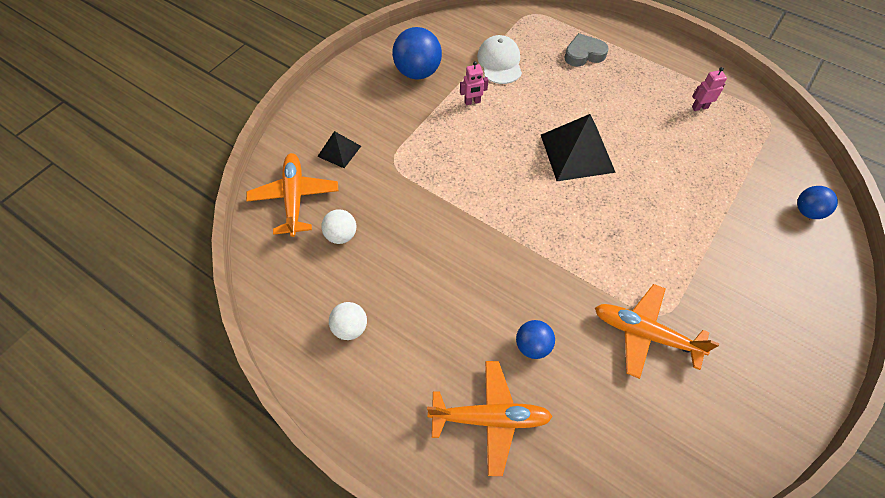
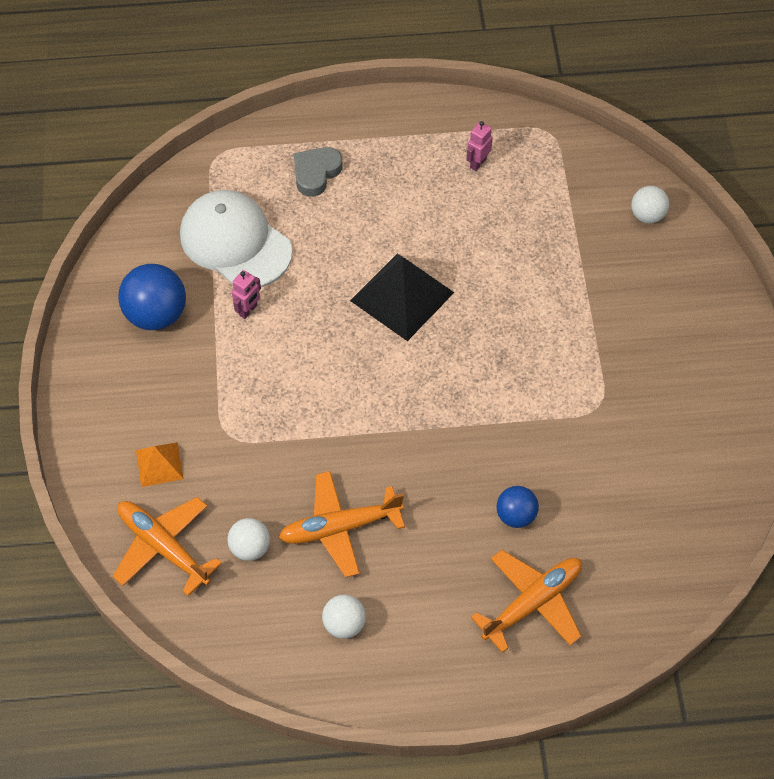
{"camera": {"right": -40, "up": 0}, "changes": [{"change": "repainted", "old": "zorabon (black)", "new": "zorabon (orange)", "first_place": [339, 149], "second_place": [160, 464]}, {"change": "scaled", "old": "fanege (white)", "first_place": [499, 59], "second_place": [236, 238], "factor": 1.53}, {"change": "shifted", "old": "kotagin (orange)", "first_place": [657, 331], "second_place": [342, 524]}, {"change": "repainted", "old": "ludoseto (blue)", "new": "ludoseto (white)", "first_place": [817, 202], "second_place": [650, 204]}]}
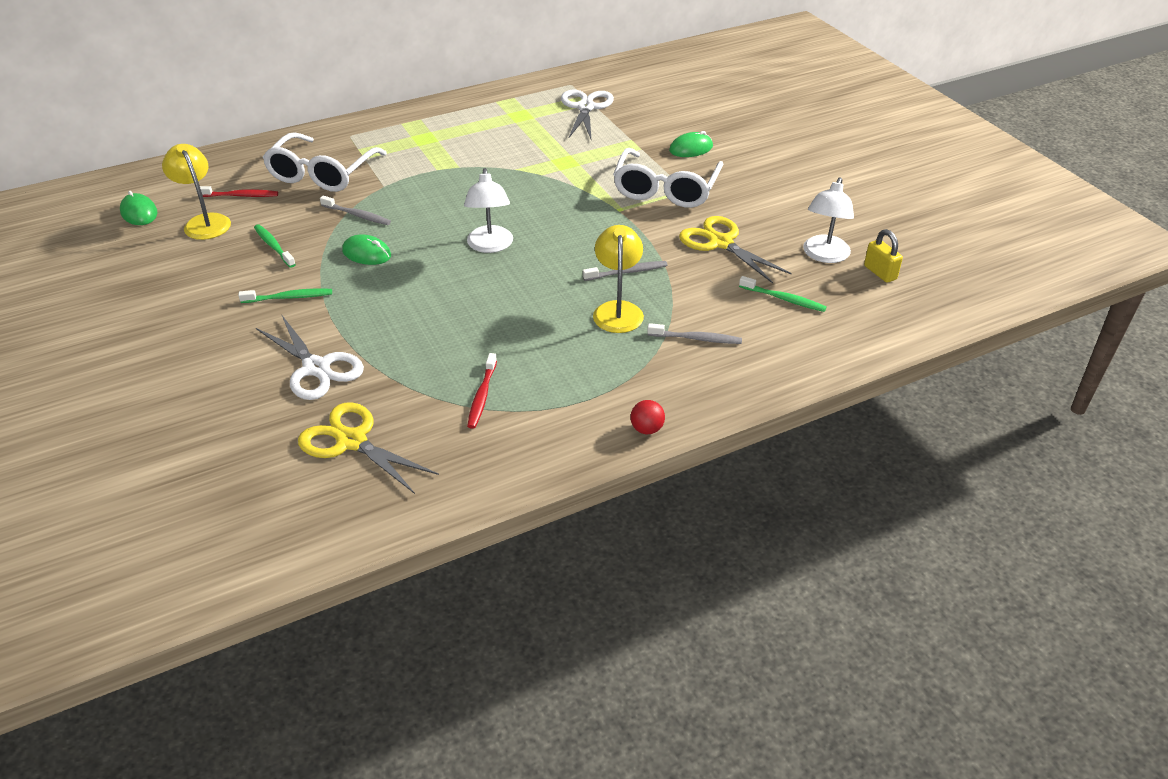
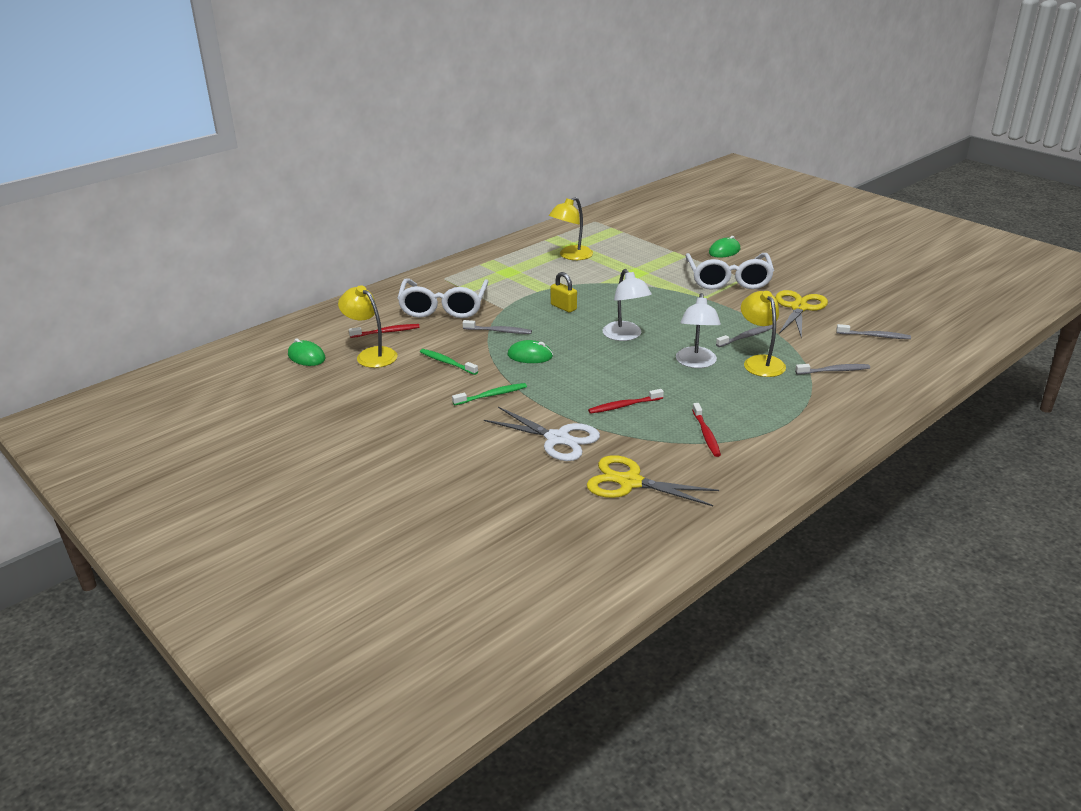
{"camera": {"right": -15, "up": -10}, "changes": [{"change": "new", "new": "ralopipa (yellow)", "second_place": [571, 228]}, {"change": "shifted", "old": "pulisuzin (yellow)", "first_place": [883, 256], "second_place": [564, 292]}, {"change": "new", "new": "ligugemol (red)", "second_place": [626, 401]}, {"change": "shifted", "old": "ralopipa (white)", "first_place": [828, 220], "second_place": [698, 330]}, {"change": "rotated", "old": "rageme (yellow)", "first_place": [735, 250], "second_place": [801, 314], "degrees": 75}, {"change": "repainted", "old": "ligugemol (green)", "new": "ligugemol (grey)", "first_place": [783, 294], "second_place": [873, 331]}, {"change": "gone", "old": "rageme (white)", "first_place": [587, 114]}, {"change": "gone", "old": "ludoseto (red)", "first_place": [647, 417]}]}
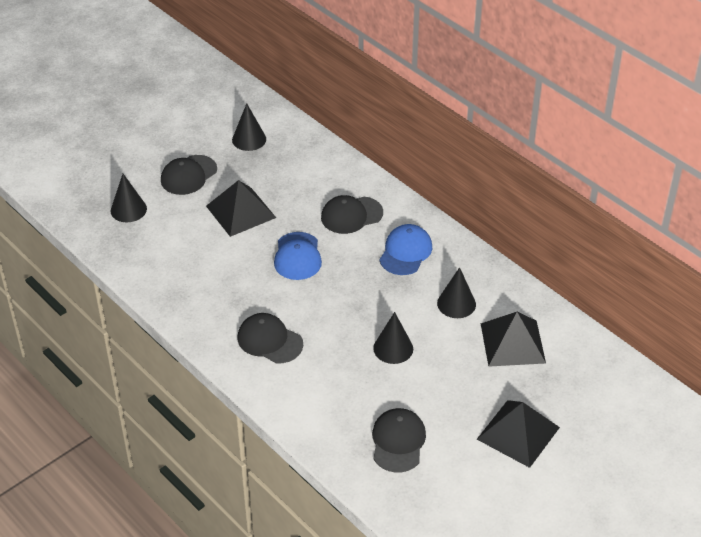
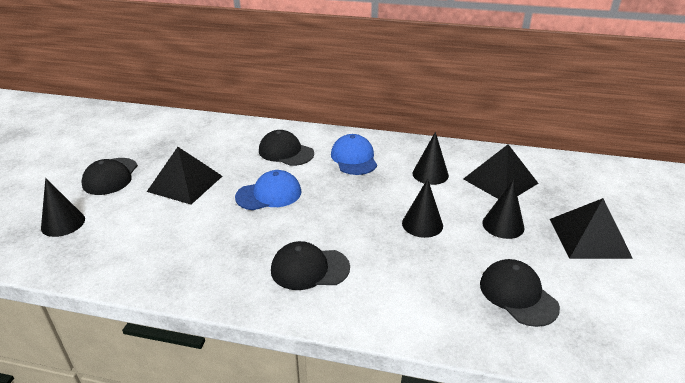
{"camera": {"right": -35, "up": -10}, "changes": [{"change": "rotated", "old": "fanege (blue)", "first_place": [298, 256], "second_place": [268, 190], "degrees": -75}, {"change": "rotated", "old": "fanege (black)", "first_place": [352, 214], "second_place": [286, 148], "degrees": 90}, {"change": "shifted", "old": "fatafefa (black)", "first_place": [249, 127], "second_place": [503, 209]}]}
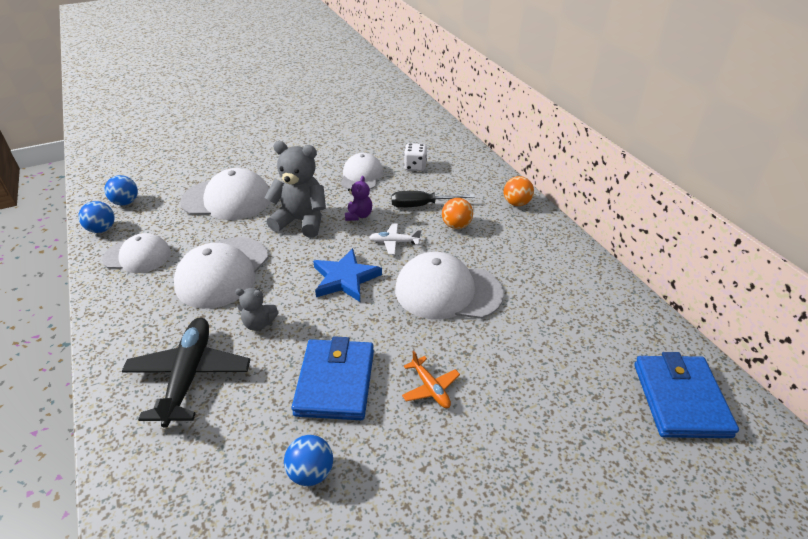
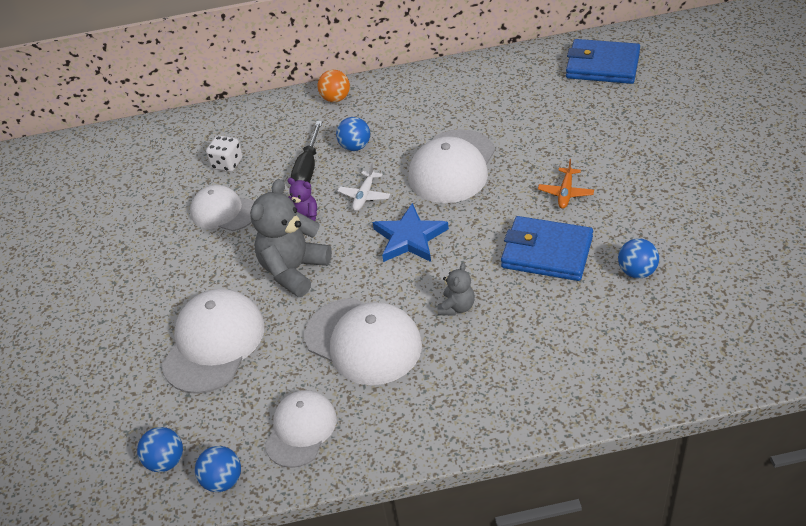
{"camera": {"right": -70, "up": 5}, "changes": [{"change": "repainted", "old": "ludoseto (orange)", "new": "ludoseto (blue)", "first_place": [457, 213], "second_place": [353, 134]}, {"change": "rotated", "old": "kotagin (orange)", "first_place": [431, 379], "second_place": [566, 184], "degrees": 120}, {"change": "gone", "old": "kotagin (black)", "first_place": [186, 373]}]}
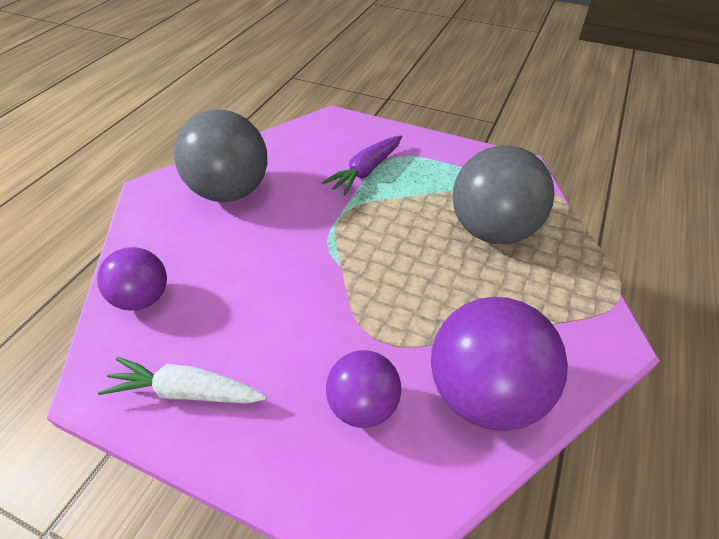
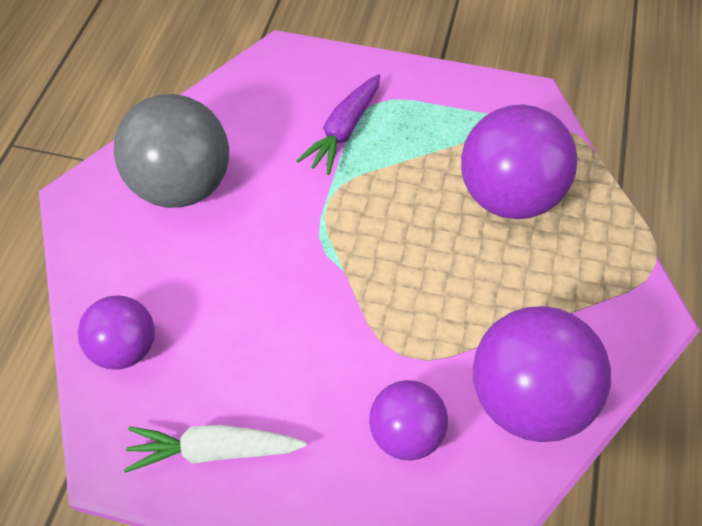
{"camera": {"right": -10, "up": 10}, "changes": [{"change": "repainted", "old": "ludoseto (grey)", "new": "ludoseto (purple)", "first_place": [503, 194], "second_place": [519, 161]}]}
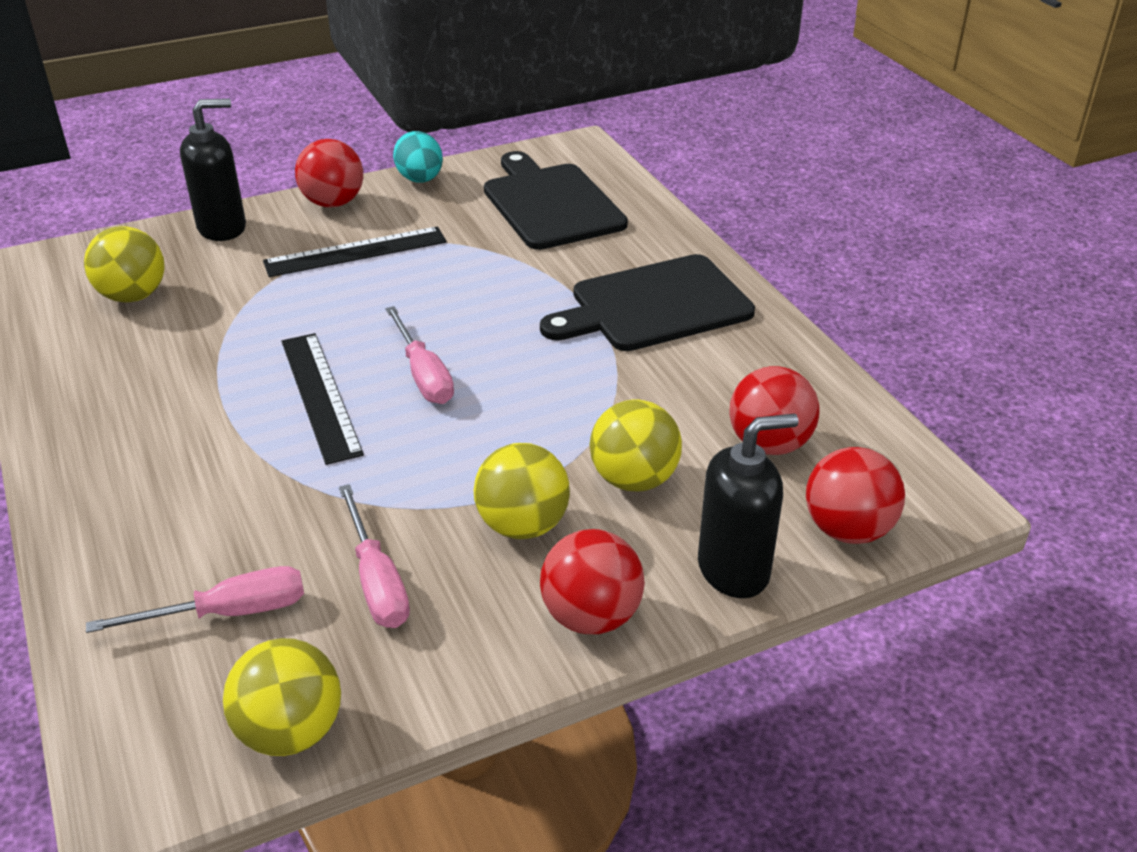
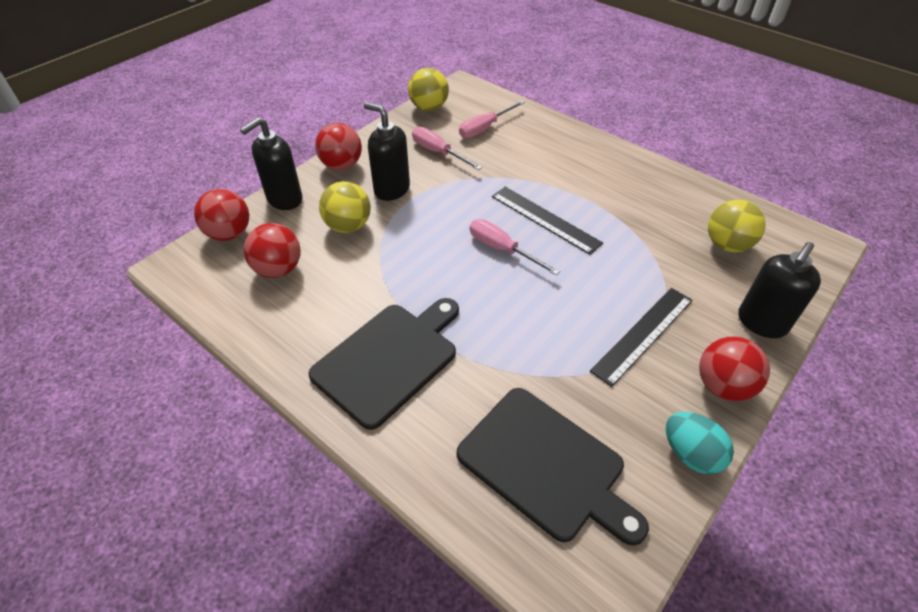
{"camera": {"right": 155, "up": 10}, "changes": [{"change": "swapped", "old": "ludoseto (yellow)", "new": "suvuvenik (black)", "first_place": [522, 491], "second_place": [387, 151]}]}
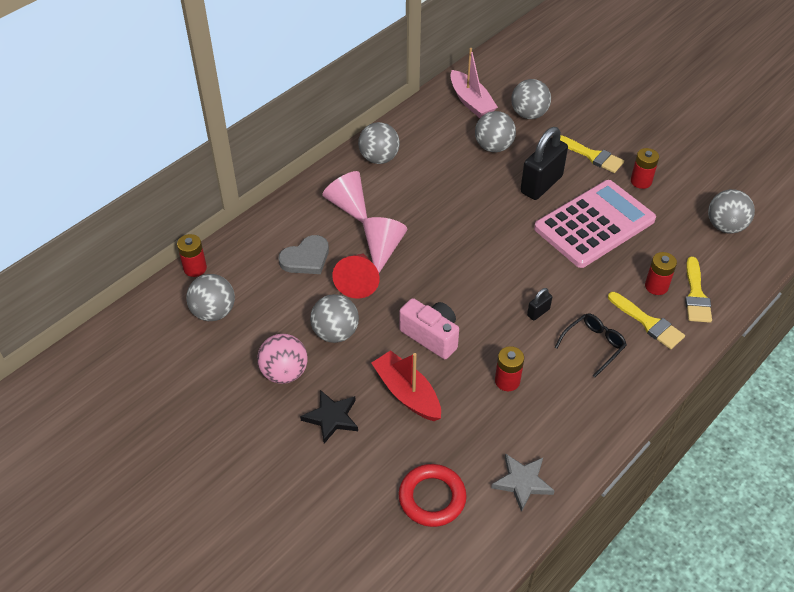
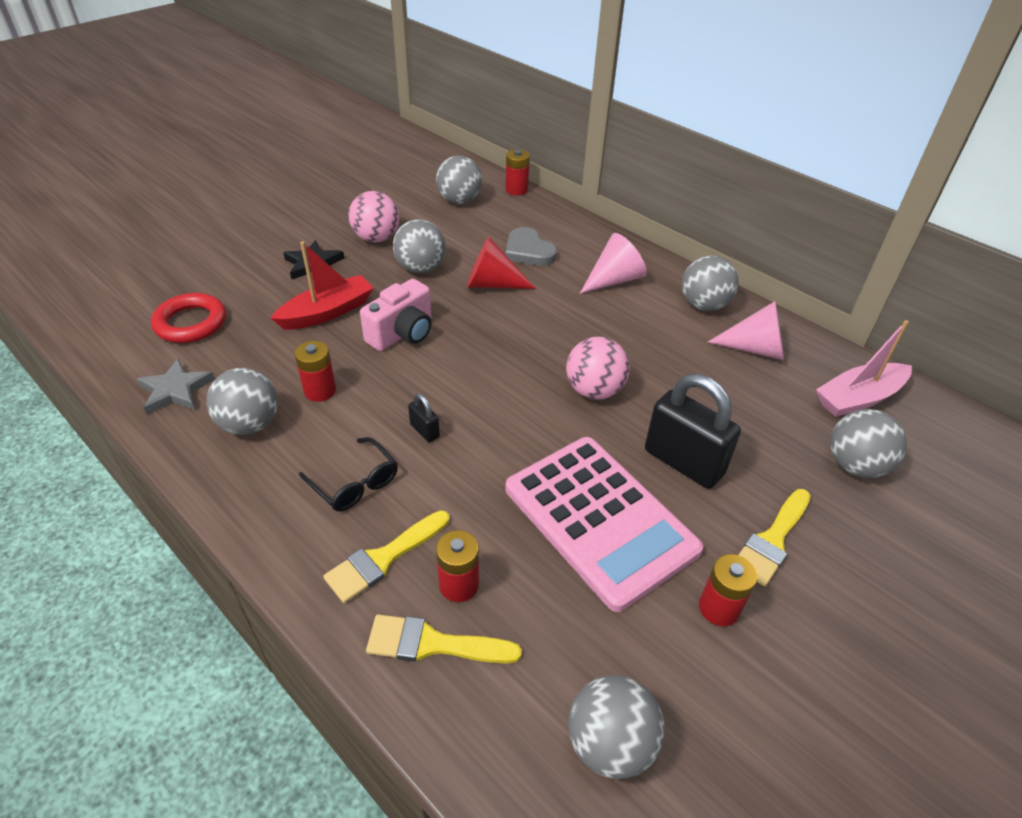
{"camera": {"right": 90, "up": -5}, "changes": [{"change": "shifted", "old": "ludoseto (grey)", "first_place": [495, 131], "second_place": [242, 401]}, {"change": "new", "new": "ludoseto (pink)", "second_place": [598, 368]}, {"change": "shifted", "old": "fatafefa (pink)", "first_place": [384, 245], "second_place": [746, 330]}]}
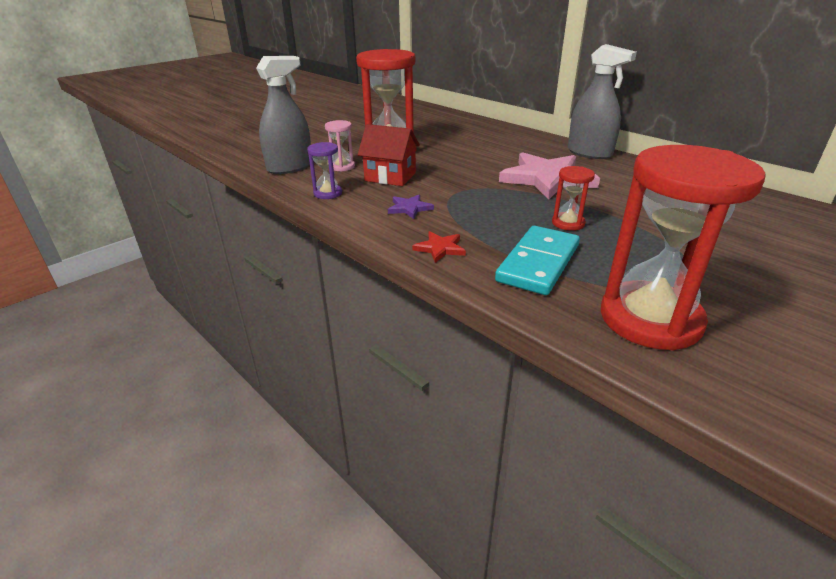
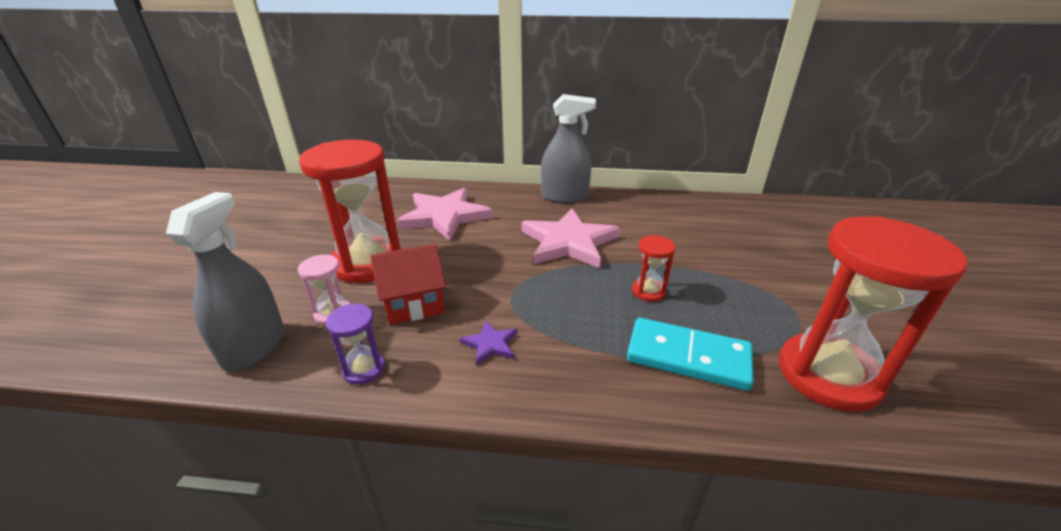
{"camera": {"right": -40, "up": 0}, "changes": [{"change": "new", "new": "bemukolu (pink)", "second_place": [444, 214]}, {"change": "rotated", "old": "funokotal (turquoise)", "first_place": [537, 260], "second_place": [690, 354], "degrees": -60}, {"change": "gone", "old": "bemukolu (red)", "first_place": [439, 247]}]}
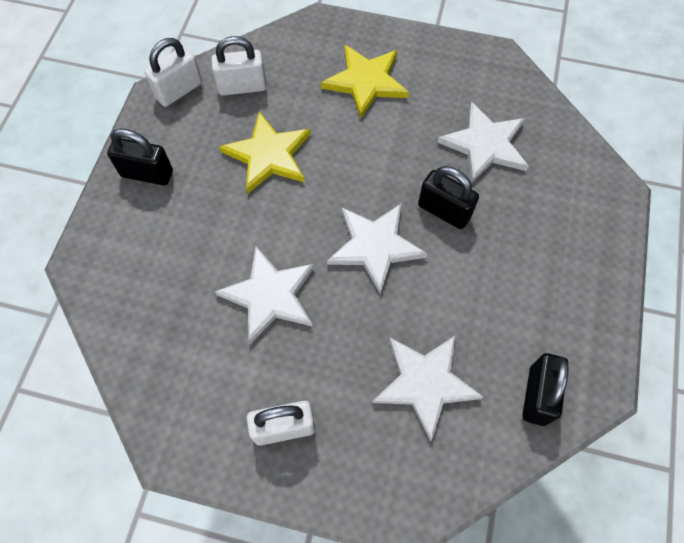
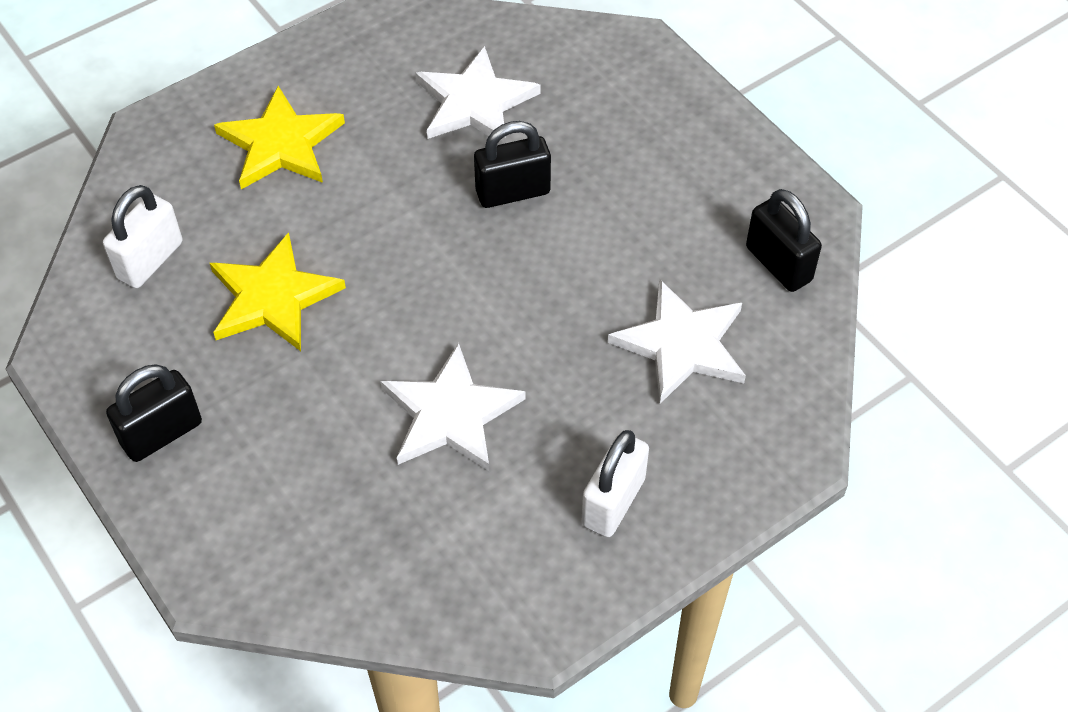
{"camera": {"right": -50, "up": -10}, "changes": [{"change": "gone", "old": "pulisuzin (white)", "first_place": [173, 72]}, {"change": "gone", "old": "bemukolu (white)", "first_place": [377, 249]}]}
